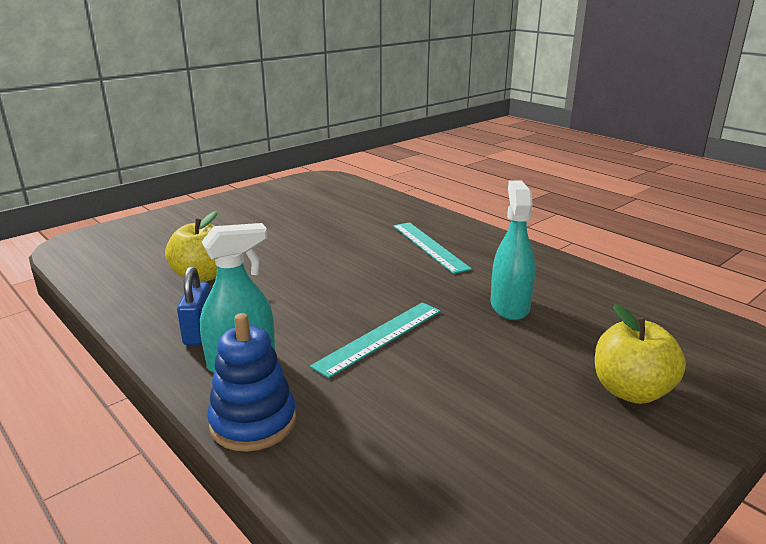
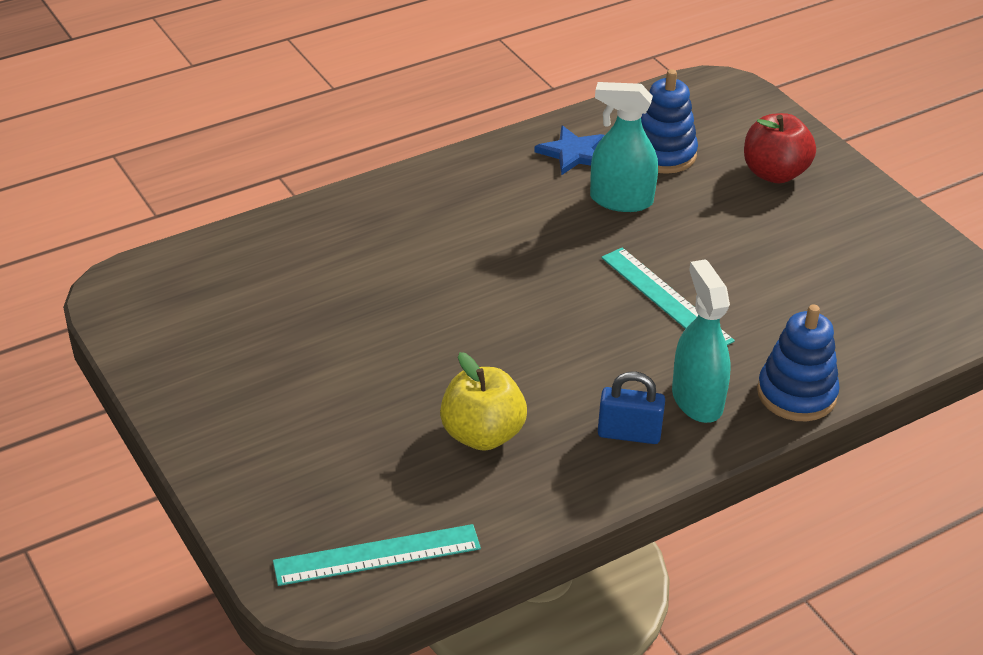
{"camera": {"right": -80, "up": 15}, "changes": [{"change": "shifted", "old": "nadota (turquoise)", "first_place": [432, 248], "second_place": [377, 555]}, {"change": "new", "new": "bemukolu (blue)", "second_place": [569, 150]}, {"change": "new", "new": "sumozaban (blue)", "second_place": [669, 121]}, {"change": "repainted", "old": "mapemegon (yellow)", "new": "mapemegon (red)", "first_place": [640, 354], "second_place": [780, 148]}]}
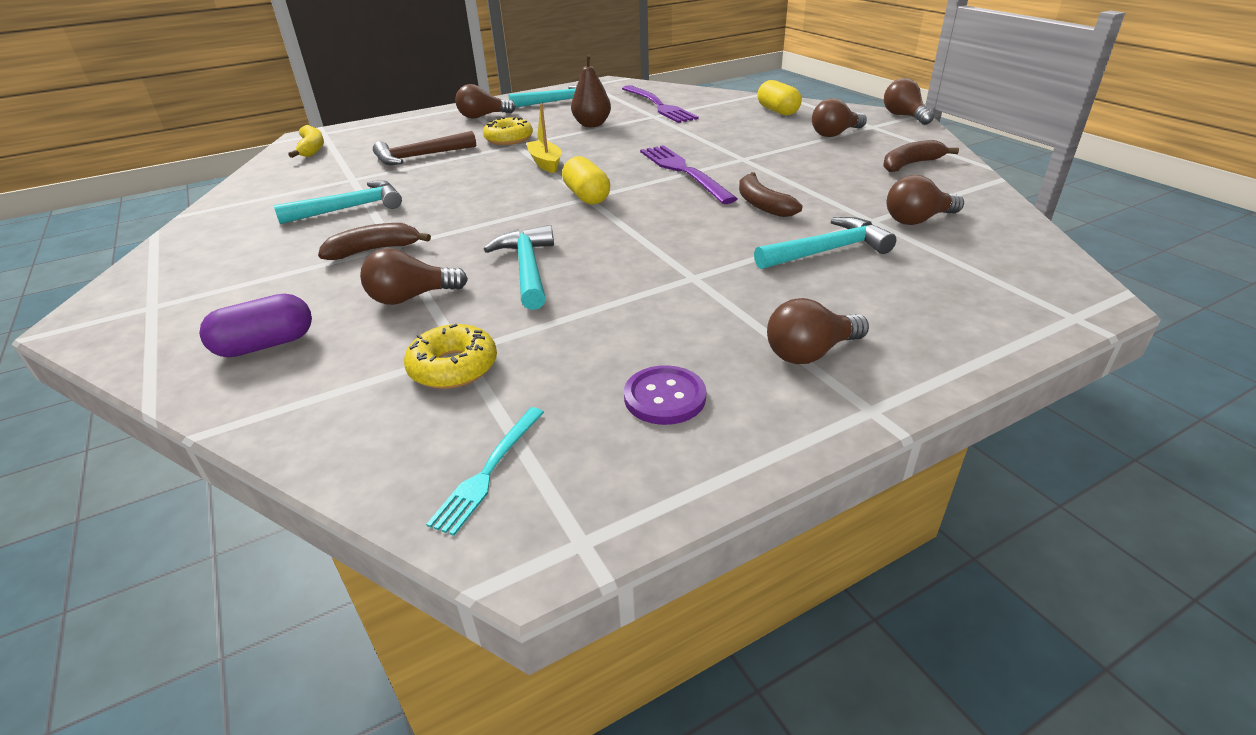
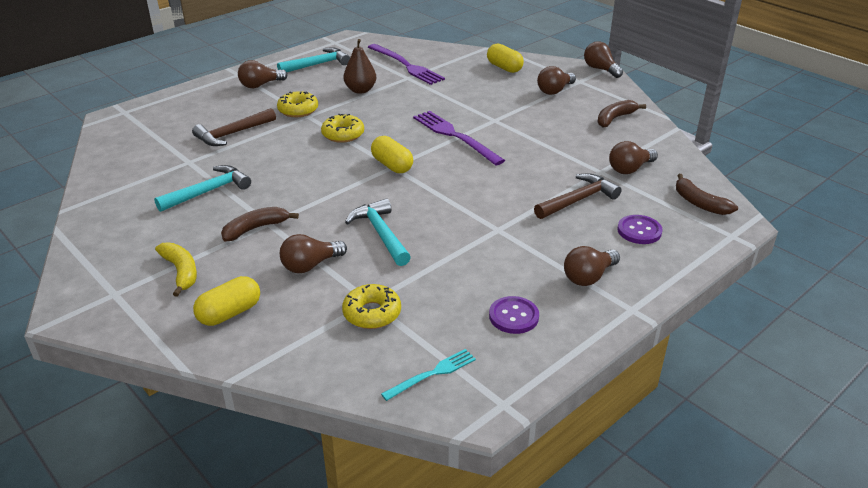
{"camera": {"right": -15, "up": 0}, "changes": [{"change": "shifted", "old": "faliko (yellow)", "first_place": [306, 141], "second_place": [176, 269]}, {"change": "repainted", "old": "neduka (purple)", "new": "neduka (yellow)", "first_place": [255, 325], "second_place": [226, 301]}, {"change": "swapped", "old": "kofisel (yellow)", "new": "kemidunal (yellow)", "first_place": [544, 138], "second_place": [342, 128]}, {"change": "rotated", "old": "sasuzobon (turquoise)", "first_place": [485, 471], "second_place": [428, 375], "degrees": -135}, {"change": "repainted", "old": "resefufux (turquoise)", "new": "resefufux (brown)", "first_place": [825, 243], "second_place": [578, 196]}, {"change": "new", "new": "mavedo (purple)", "second_place": [640, 229]}, {"change": "shifted", "old": "faliko (brown)", "first_place": [771, 194], "second_place": [707, 194]}]}
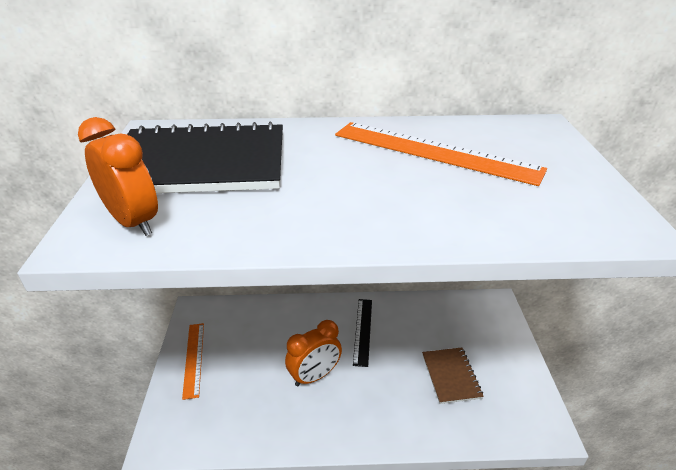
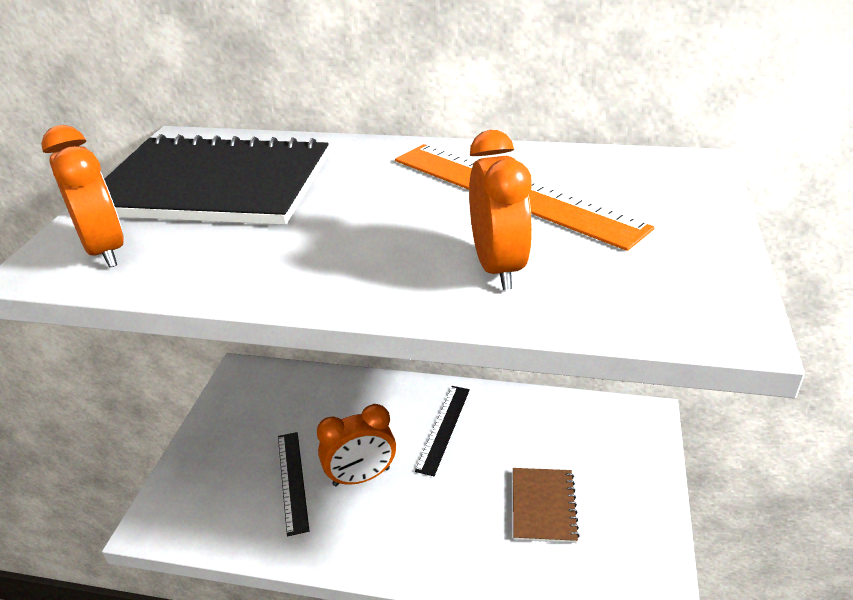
{"camera": {"right": 15, "up": 0}, "changes": [{"change": "new", "new": "nadota (black)", "second_place": [293, 484]}, {"change": "new", "new": "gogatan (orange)", "second_place": [500, 210]}, {"change": "gone", "old": "nadota (orange)", "first_place": [193, 361]}]}
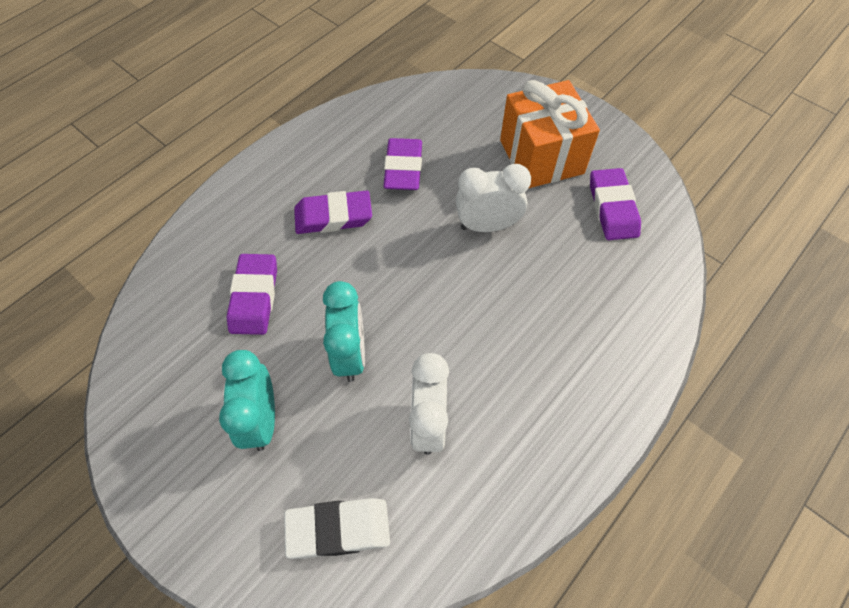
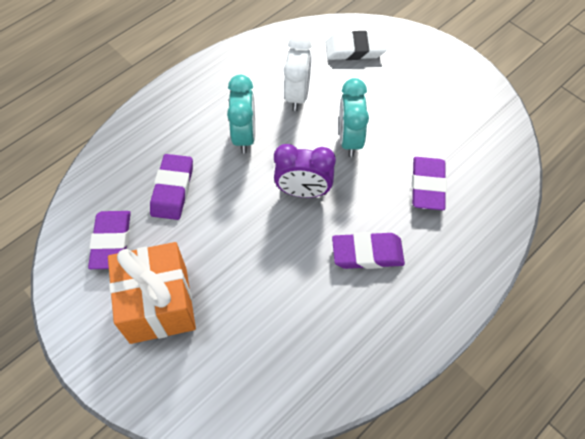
{"camera": {"right": -175, "up": 0}, "changes": [{"change": "shifted", "old": "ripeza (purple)", "first_place": [402, 164], "second_place": [171, 187]}, {"change": "shifted", "old": "gogatan (turquoise)", "first_place": [247, 400], "second_place": [241, 114]}, {"change": "new", "new": "gogatan (purple)", "second_place": [305, 171]}, {"change": "gone", "old": "gogatan (white)", "first_place": [493, 198]}]}
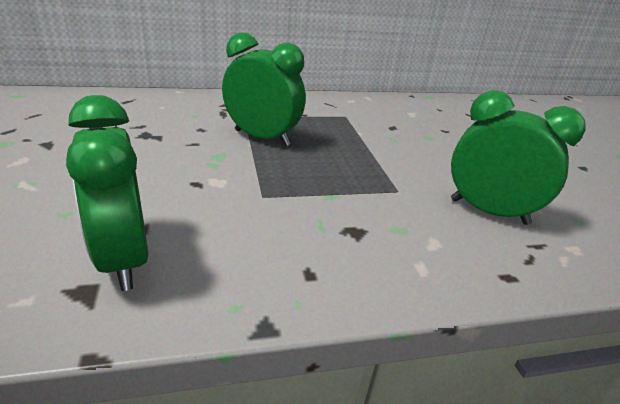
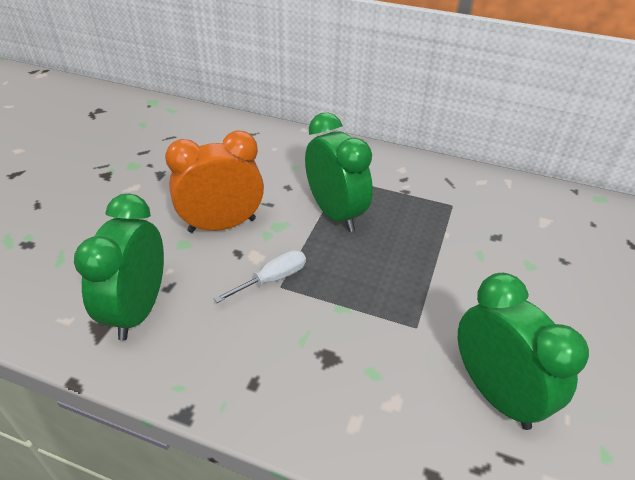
{"camera": {"right": 35, "up": 10}, "changes": [{"change": "new", "new": "gogatan (orange)", "second_place": [214, 182]}, {"change": "new", "new": "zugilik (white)", "second_place": [260, 276]}]}
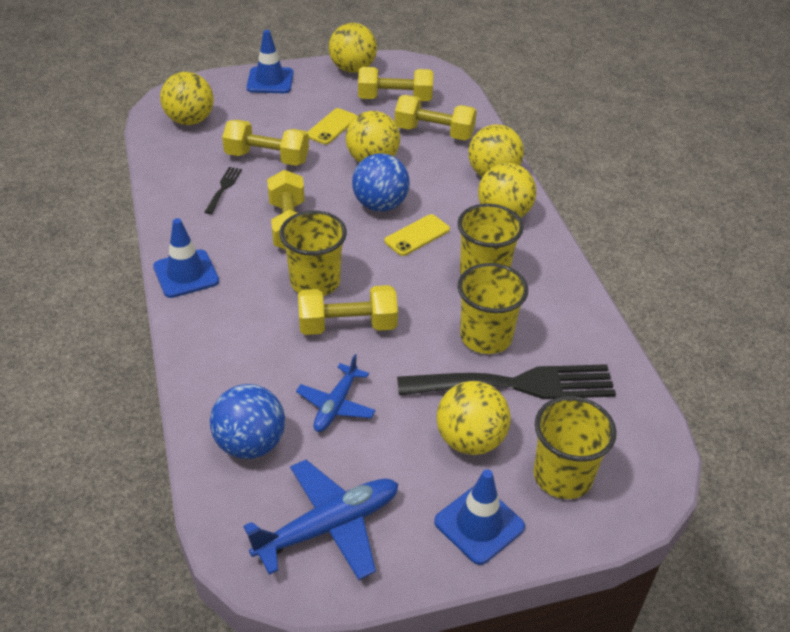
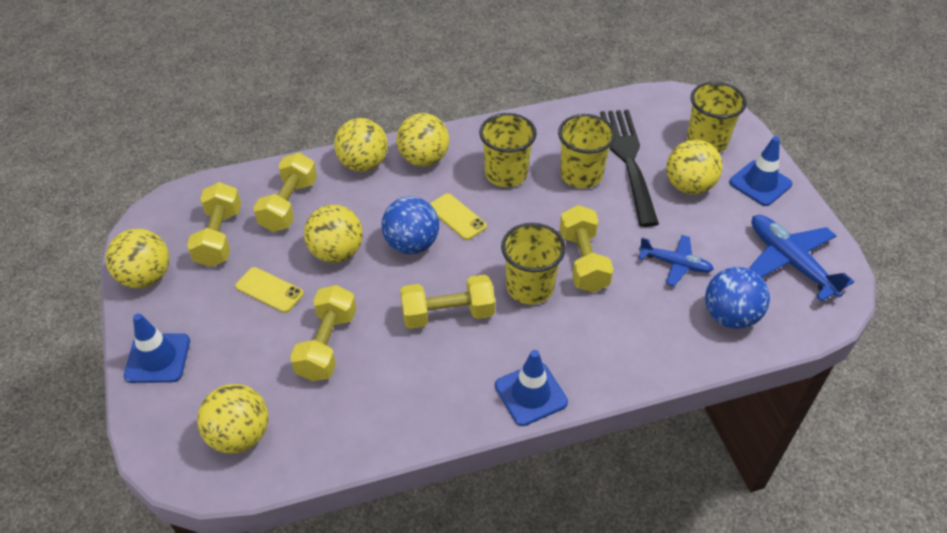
{"camera": {"right": -90, "up": 5}, "changes": [{"change": "gone", "old": "sasuzobon (black)", "first_place": [223, 190]}]}
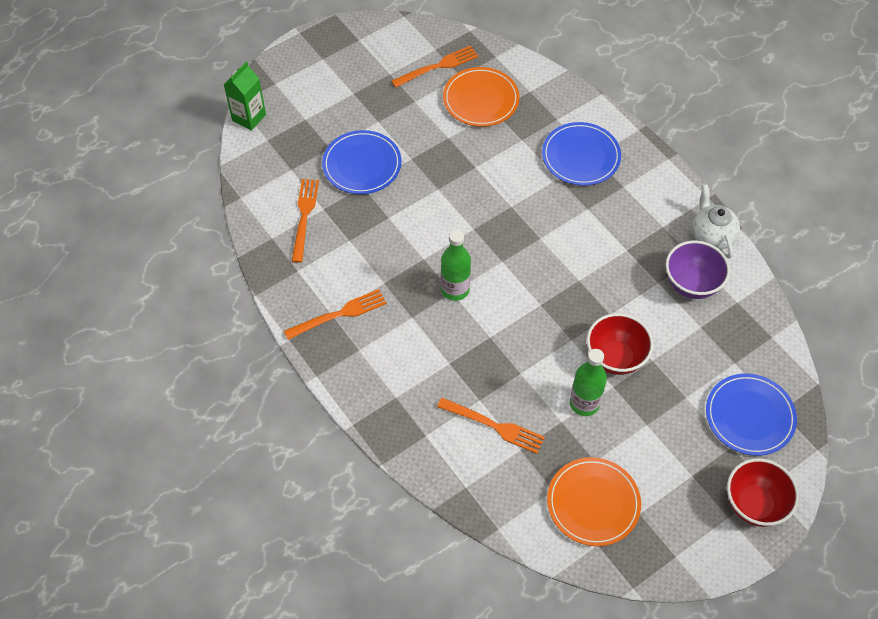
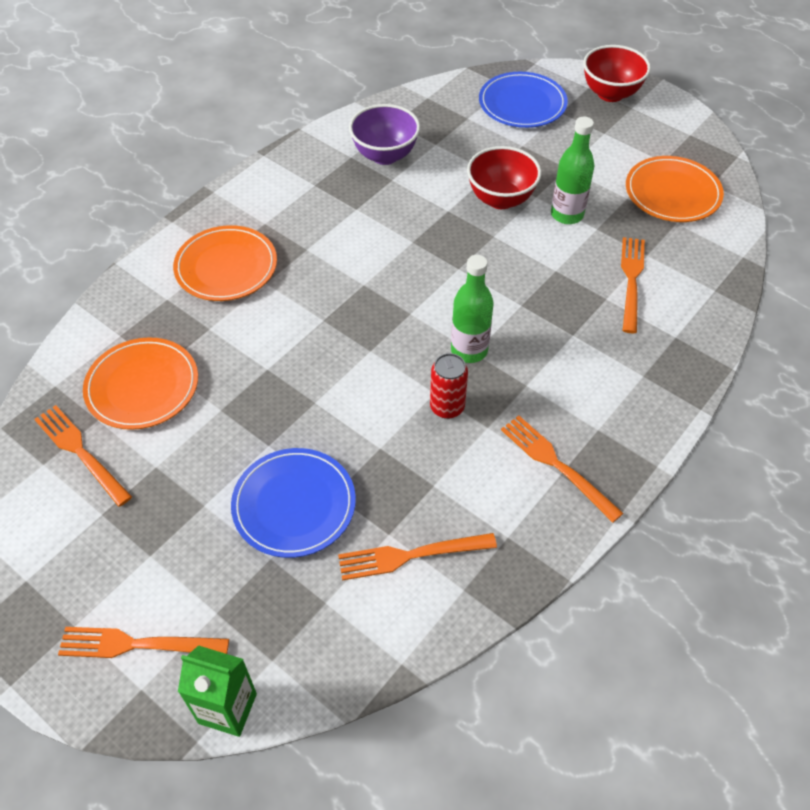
{"camera": {"right": -105, "up": -5}, "changes": [{"change": "new", "new": "sasuzobon (orange)", "second_place": [143, 642]}, {"change": "repainted", "old": "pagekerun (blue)", "new": "pagekerun (orange)", "first_place": [581, 154], "second_place": [225, 263]}, {"change": "new", "new": "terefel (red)", "second_place": [449, 386]}, {"change": "gone", "old": "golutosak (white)", "first_place": [716, 221]}]}
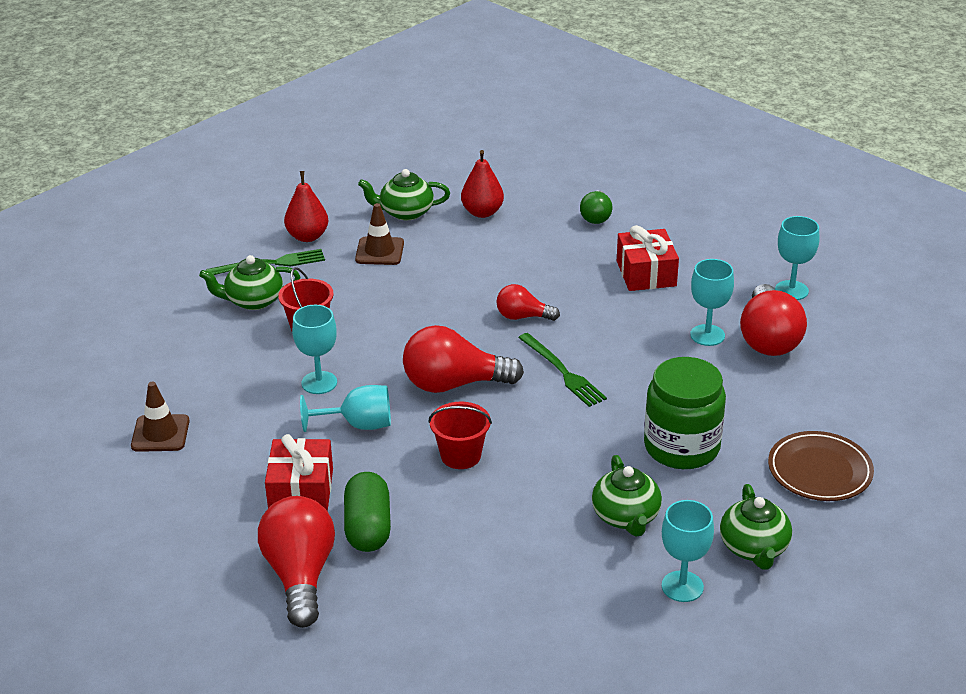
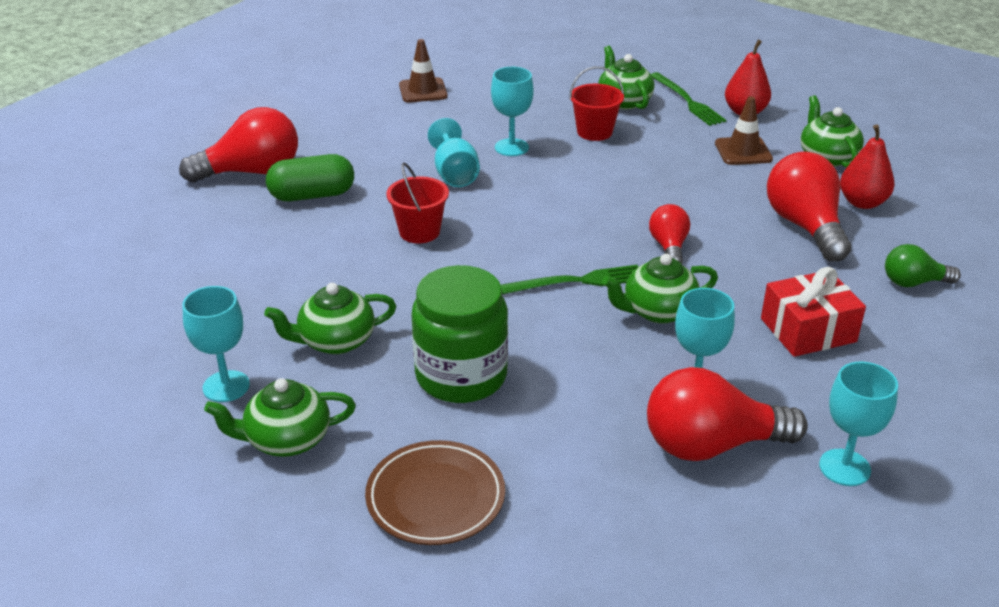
{"camera": {"right": 80, "up": 0}, "changes": [{"change": "rotated", "old": "sasuzobon (green)", "first_place": [562, 370], "second_place": [569, 280], "degrees": -150}, {"change": "new", "new": "golutosak (green)", "second_place": [660, 288]}, {"change": "shifted", "old": "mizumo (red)", "first_place": [463, 359], "second_place": [809, 207]}, {"change": "gone", "old": "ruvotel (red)", "first_place": [299, 472]}]}
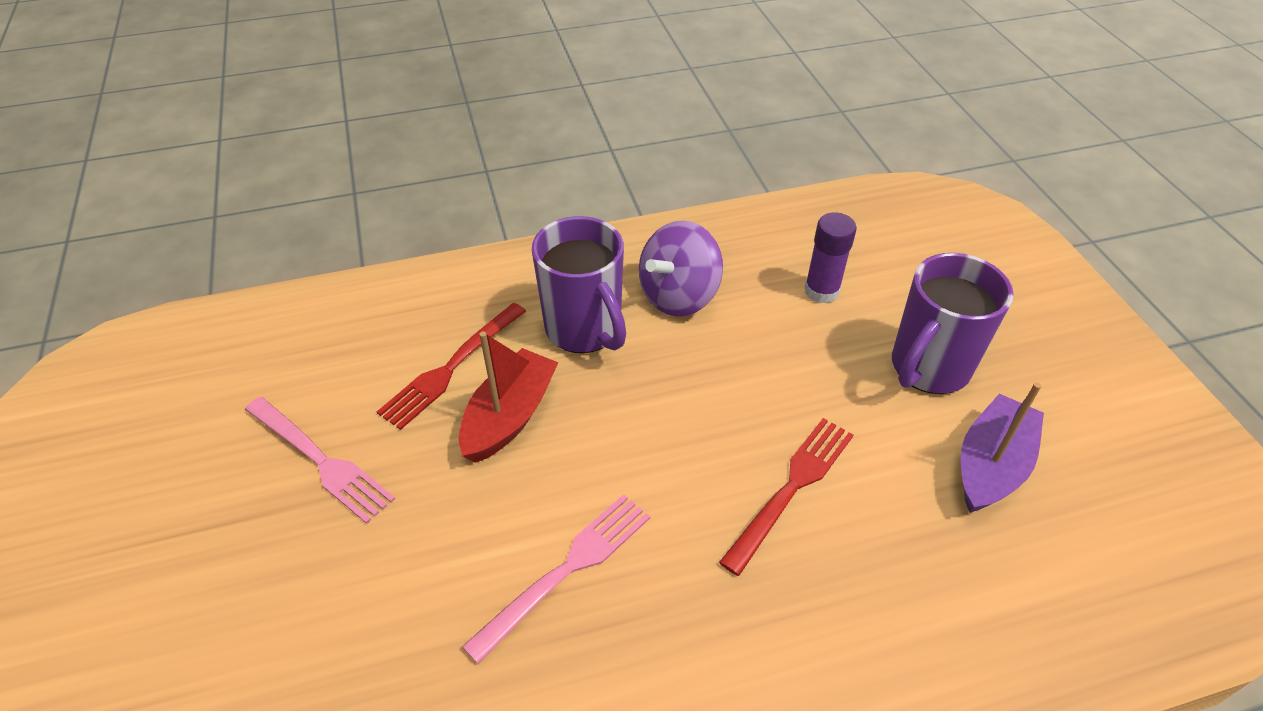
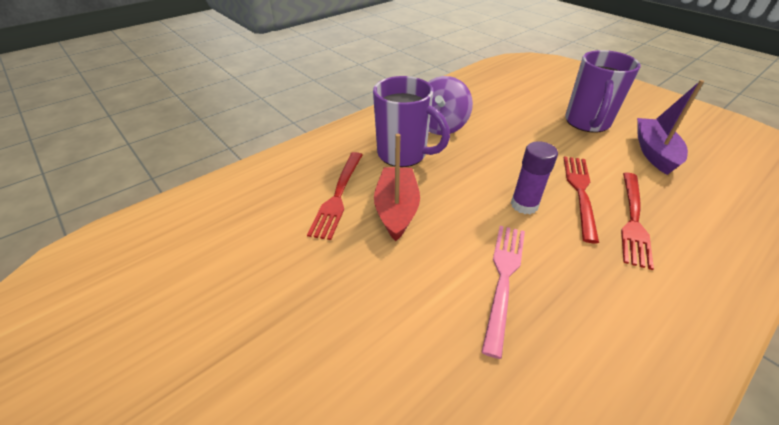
{"camera": {"right": -25, "up": -5}, "changes": [{"change": "shifted", "old": "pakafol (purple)", "first_place": [830, 258], "second_place": [534, 177]}, {"change": "new", "new": "sasuzobon (red)", "second_place": [637, 221]}, {"change": "gone", "old": "sasuzobon (pink)", "first_place": [320, 460]}]}
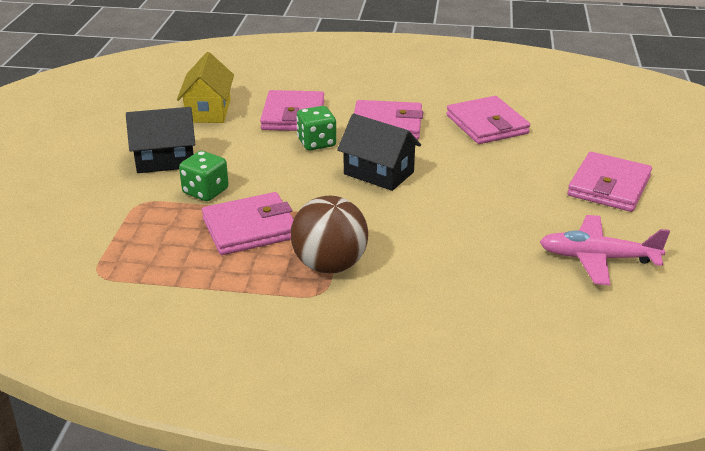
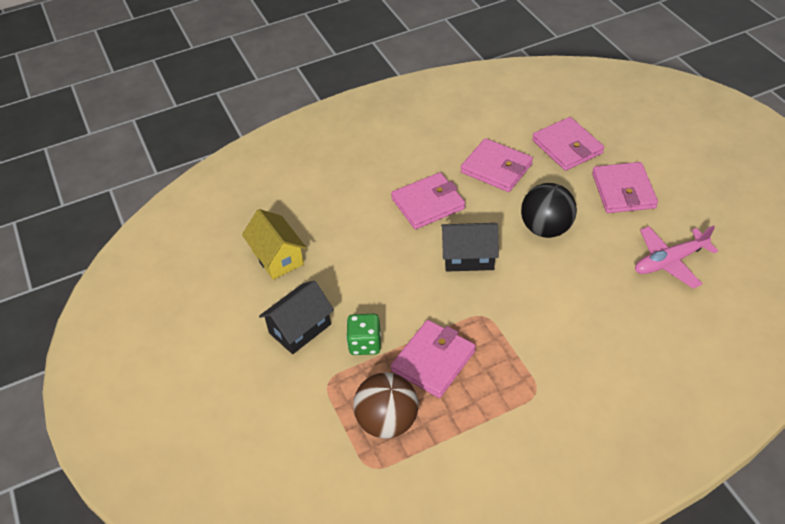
{"camera": {"right": -30, "up": 15}, "changes": [{"change": "shifted", "old": "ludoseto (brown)", "first_place": [329, 234], "second_place": [385, 405]}, {"change": "new", "new": "ludoseto (black)", "second_place": [549, 210]}, {"change": "shifted", "old": "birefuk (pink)", "first_place": [292, 110], "second_place": [568, 144]}, {"change": "gone", "old": "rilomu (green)", "first_place": [316, 128]}]}
